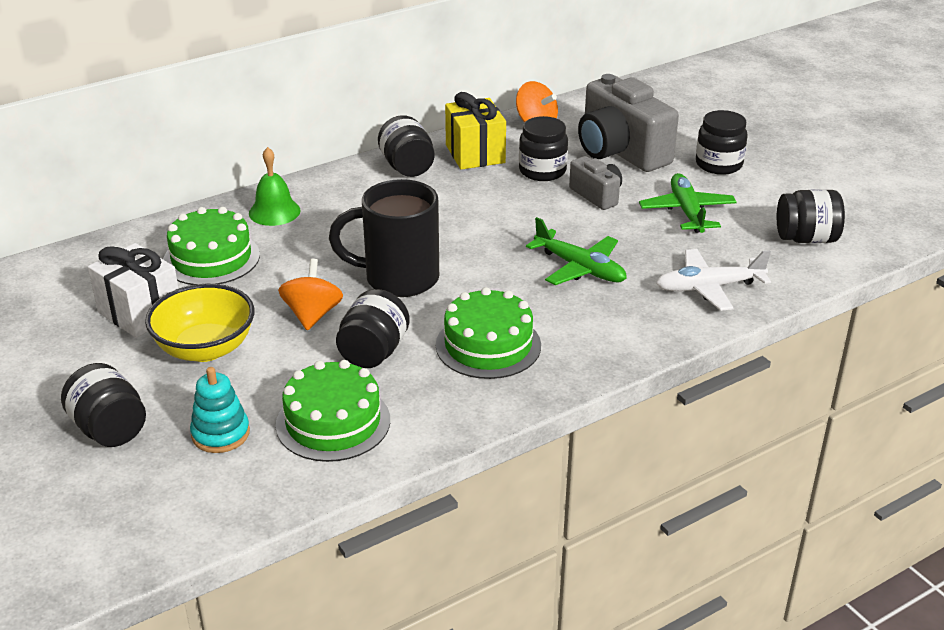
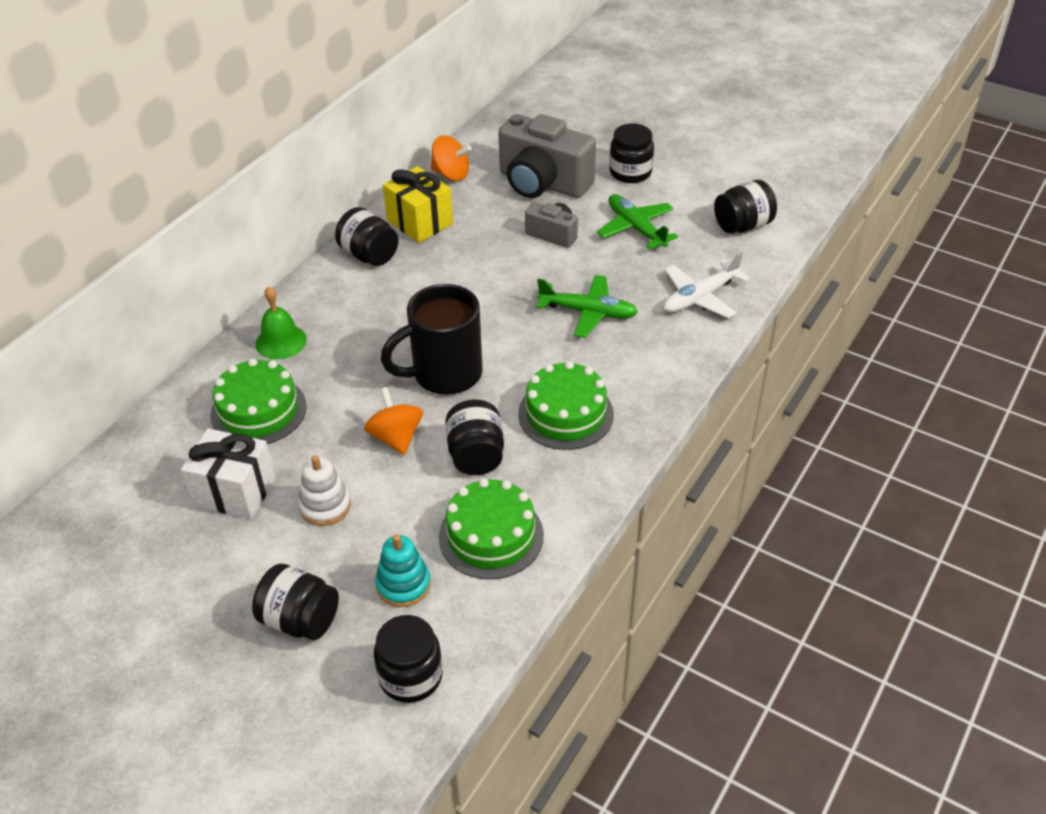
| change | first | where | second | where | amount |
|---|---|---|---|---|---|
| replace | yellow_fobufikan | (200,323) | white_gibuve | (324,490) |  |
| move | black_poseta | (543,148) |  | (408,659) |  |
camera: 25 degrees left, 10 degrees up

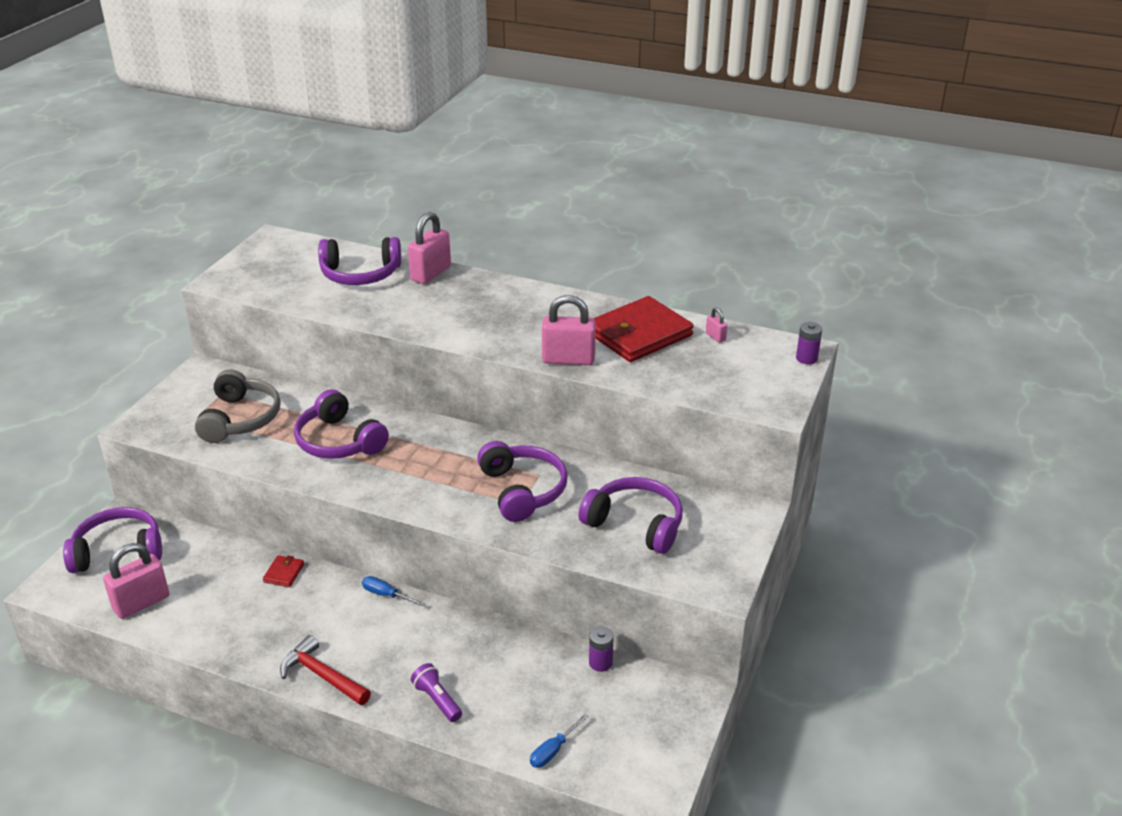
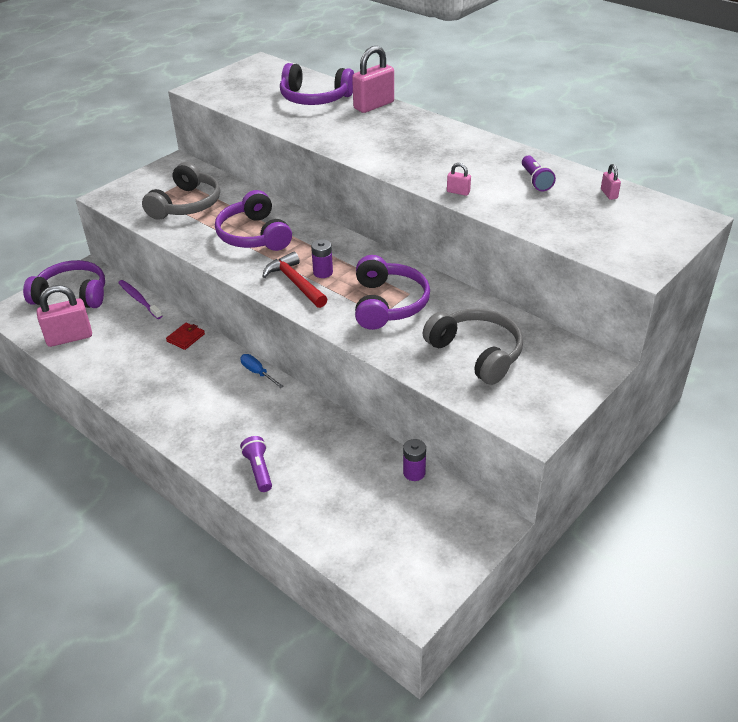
| change | first | where | second | where | amount |
|---|---|---|---|---|---|
| move | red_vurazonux | (325,670) |  | (295,280) |  |
| delete | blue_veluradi | (559,741) |  |  |  |
| resize | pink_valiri | (569,330) |  | (459,179) | x0.46 |
| recolor | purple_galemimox | (630,515) | grey_galemimox | (473,347) |  |
| replace | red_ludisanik | (644,329) | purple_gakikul | (539,173) |  |
| move | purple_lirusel | (809,343) |  | (322,258) |  |
| insert |  |  | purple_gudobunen | (140,299) |  |
camera: 20 degrees right, 5 degrees up

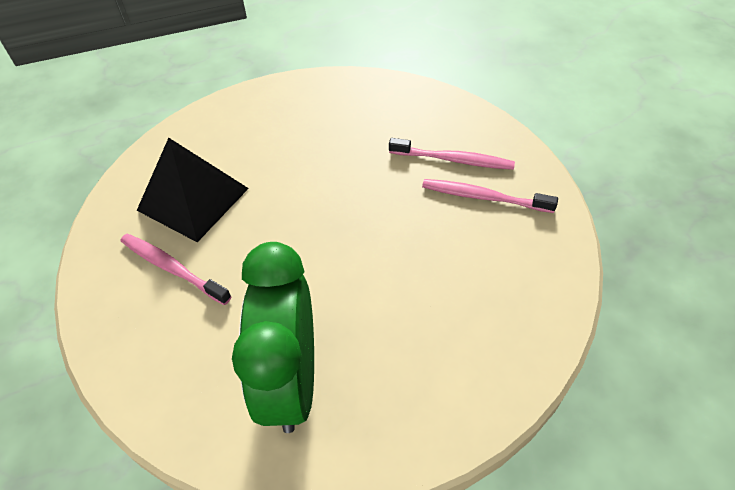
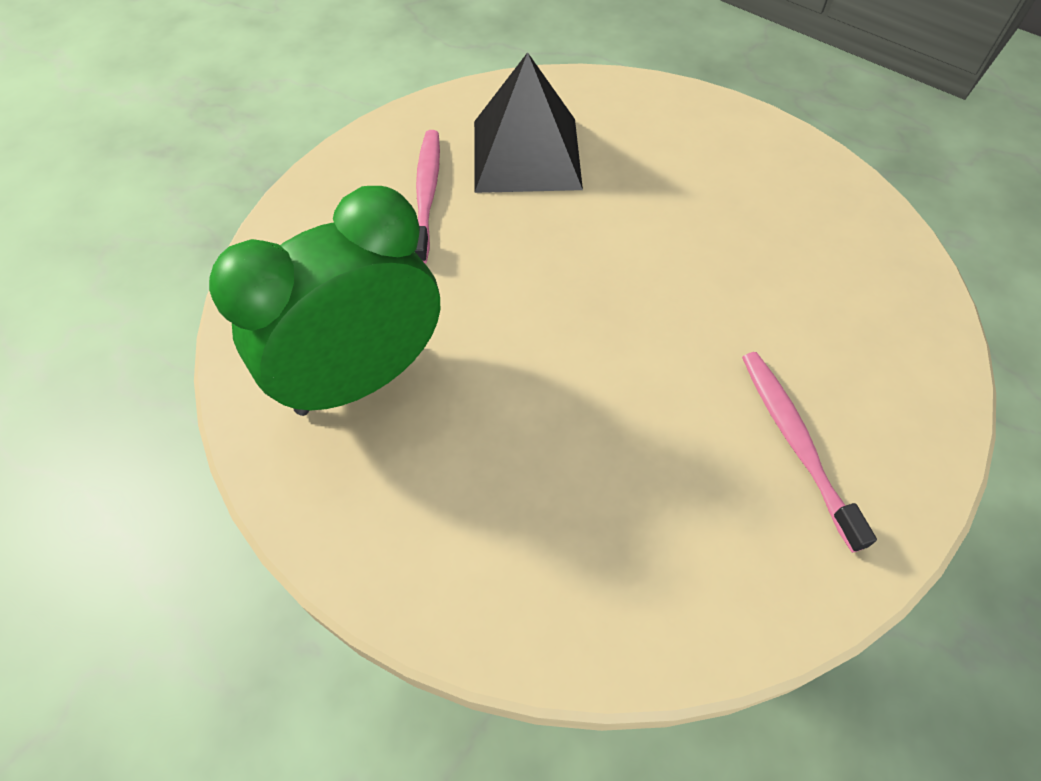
| change | first | where | second | where | amount |
|---|---|---|---|---|---|
| delete | pink_gudobunen | (452,154) |  |  |  |
camera: 55 degrees right, 5 degrees up

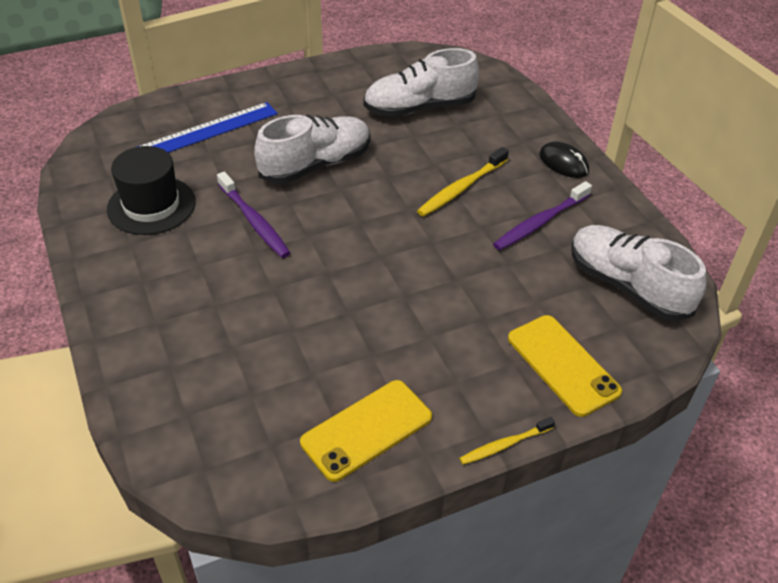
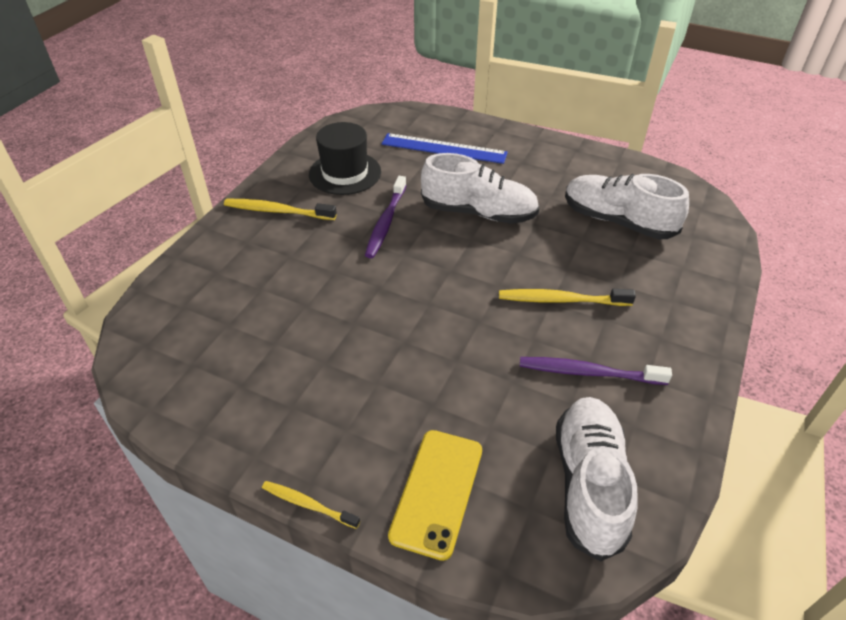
| change | first | where | second | where | amount |
|---|---|---|---|---|---|
| delete | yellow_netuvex | (366,431) |  |  |  |
| delete | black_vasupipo | (564,160) |  |  |  |
| insert |  |  | yellow_gudobunen | (280,209) |  |
camera: 50 degrees right, 0 degrees up

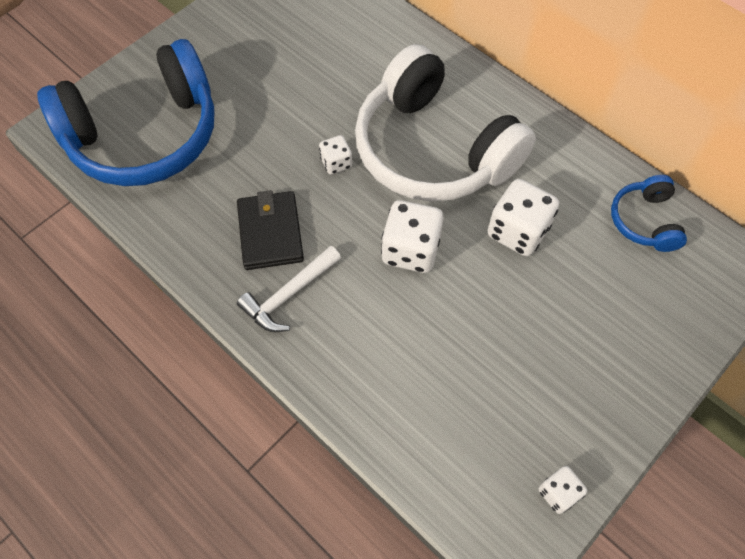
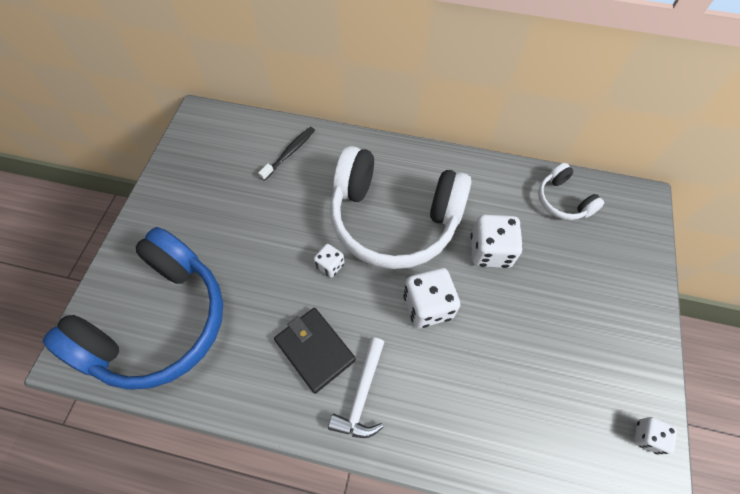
| change | first | where | second | where | amount |
|---|---|---|---|---|---|
| recolor | blue_galemimox | (649,213) | white_galemimox | (571,191) |  |
| insert |  |  | black_gudobunen | (286,154) |  |
camera: 30 degrees left, 0 degrees up

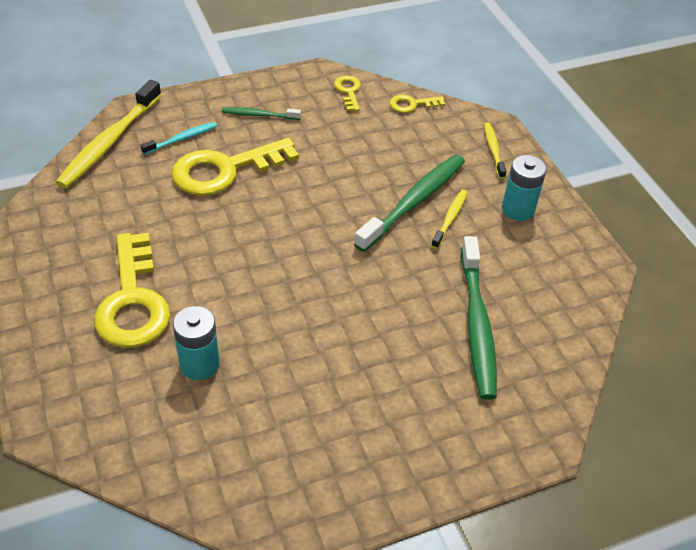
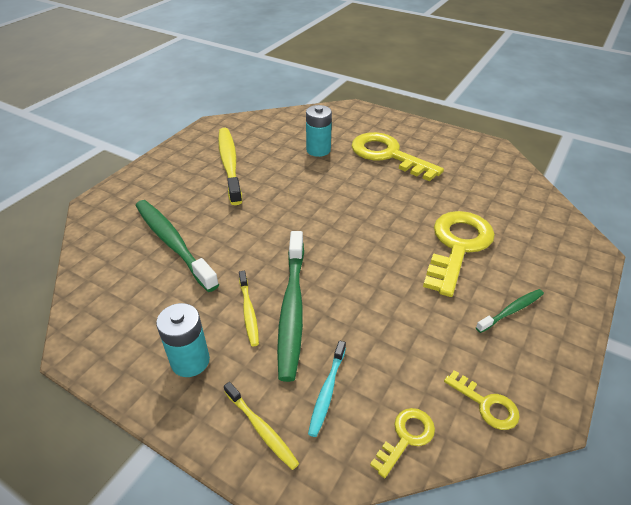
| change | first | where | second | where | amount |
|---|---|---|---|---|---|
| move | yellow_gudobunen | (108,134) |  | (230,166) |  |
| move | turquoise_gudobunen | (178,138) |  | (327,389) |  |
camera: 145 degrees right, 5 degrees down

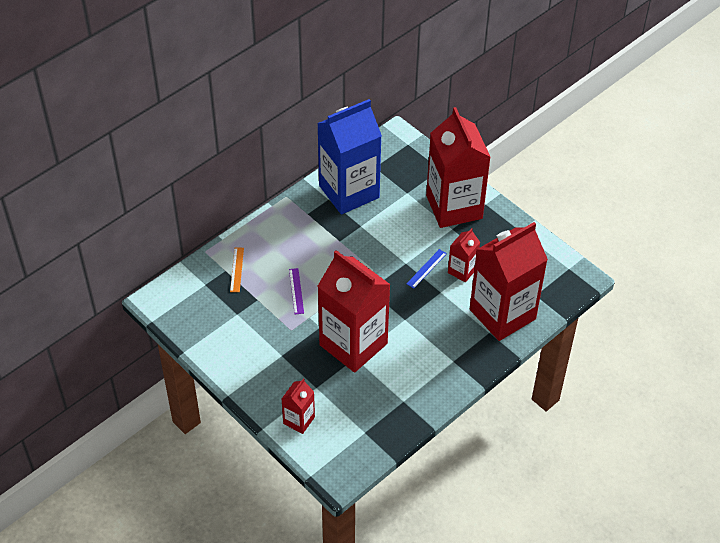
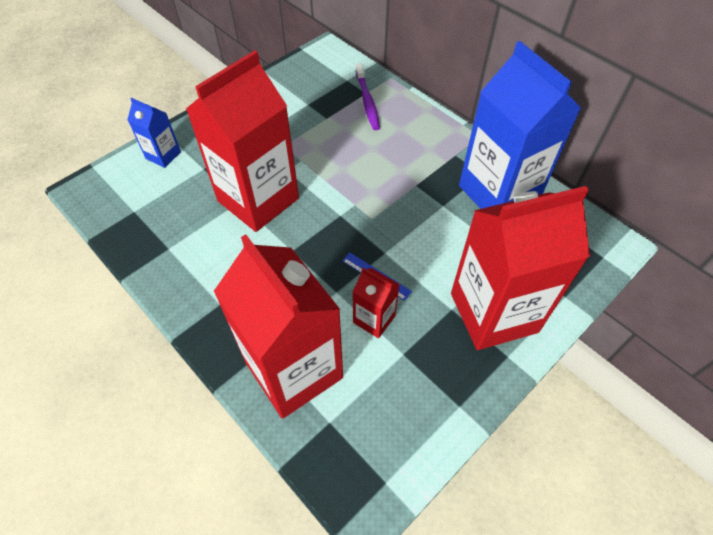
| change | first | where | second | where | amount |
|---|---|---|---|---|---|
| replace | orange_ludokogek | (237,269) | purple_gudobunen | (367,96) |  |
| recolor | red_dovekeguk | (298,406) | blue_dovekeguk | (154,133) |  |
| delete | purple_ludokogek | (296,291) |  |  |  |
camera: 90 degrees right, 5 degrees up

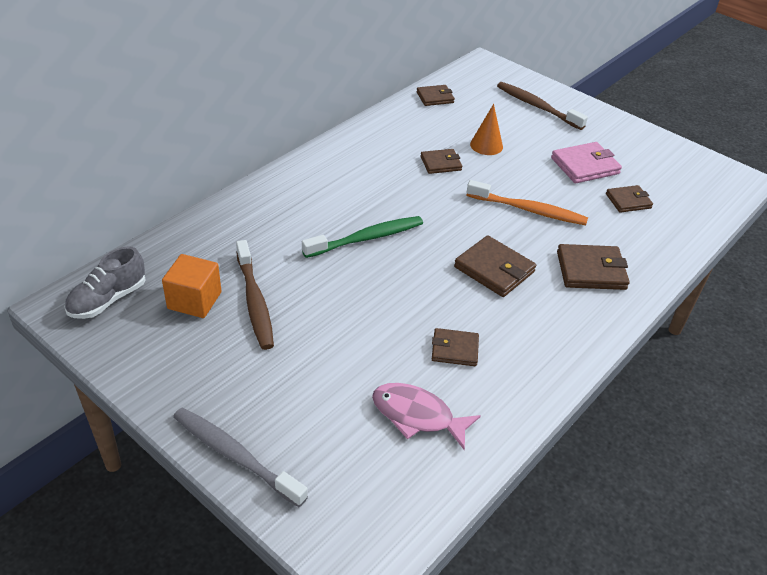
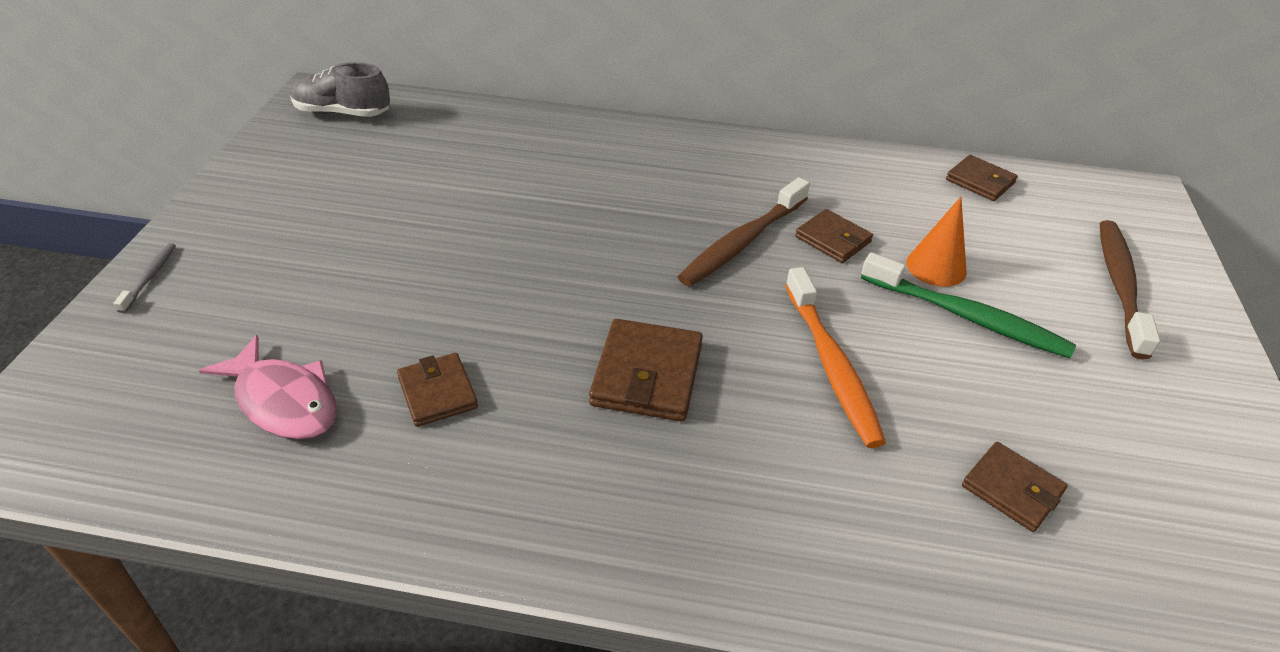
| change | first | where | second | where | amount |
|---|---|---|---|---|---|
| delete | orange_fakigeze | (191,286) |  |  |  |
| resize | grey_gudobunen | (240,457) |  | (145,278) | x0.48 |
| move | brown_gudobunen | (255,295) |  | (744,231) |  |
| move | green_gudobunen | (362,237) |  | (968,305) |  |
| rotate | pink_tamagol | (426,416) |  | (268,387) | 135 degrees clockwise |
| delete | pink_ludisanik | (586,162) |  |  |  |
| delete | brown_ludisanik | (593,267) |  |  |  |
camera: 60 degrees right, 0 degrees up

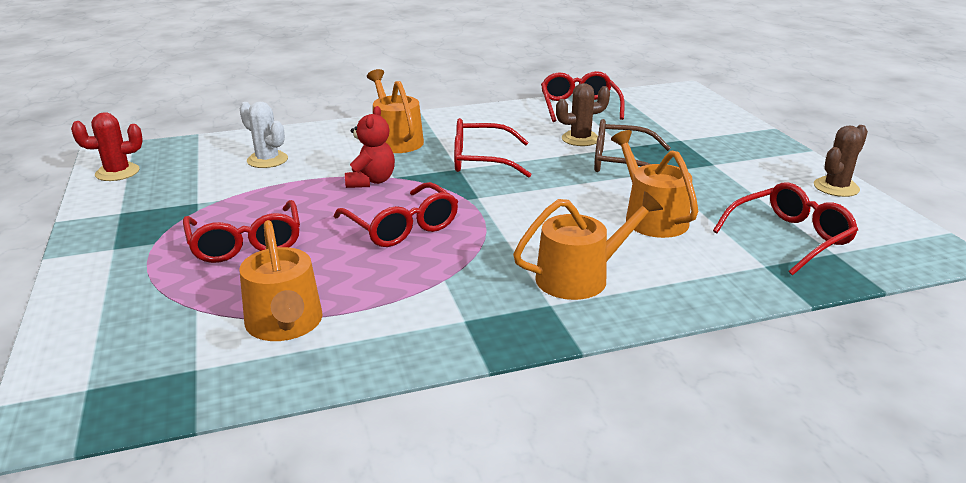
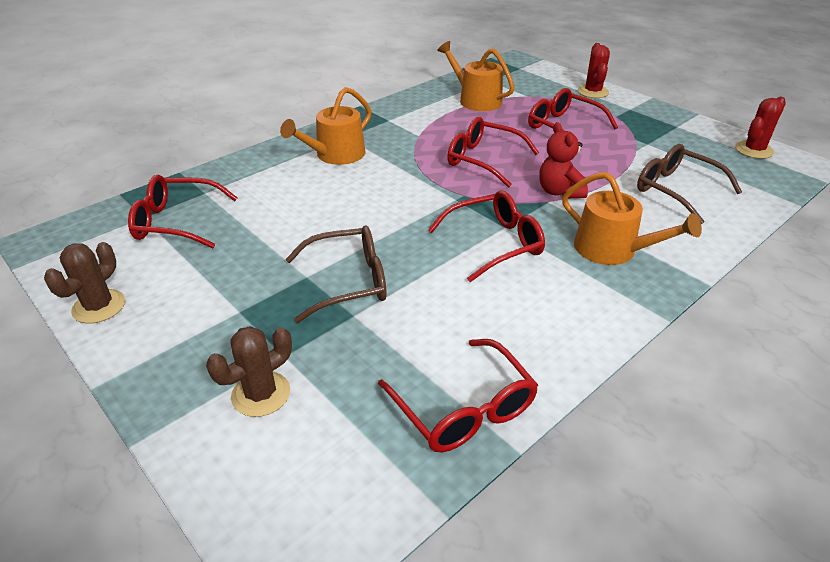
| change | first | where | second | where | amount |
|---|---|---|---|---|---|
| replace | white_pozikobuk | (263,135) | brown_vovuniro | (689,184) |  |
| move | brown_pozikobuk | (583,114) |  | (249,371) |  |
| delete | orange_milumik | (654,184) |  |  |  |
| rotate | red_vovuniro | (785,228) |  | (183,211) | 60 degrees clockwise |
| insert |  |  | red_pozikobuk | (594,70) |  |
camera: 155 degrees right, 10 degrees up

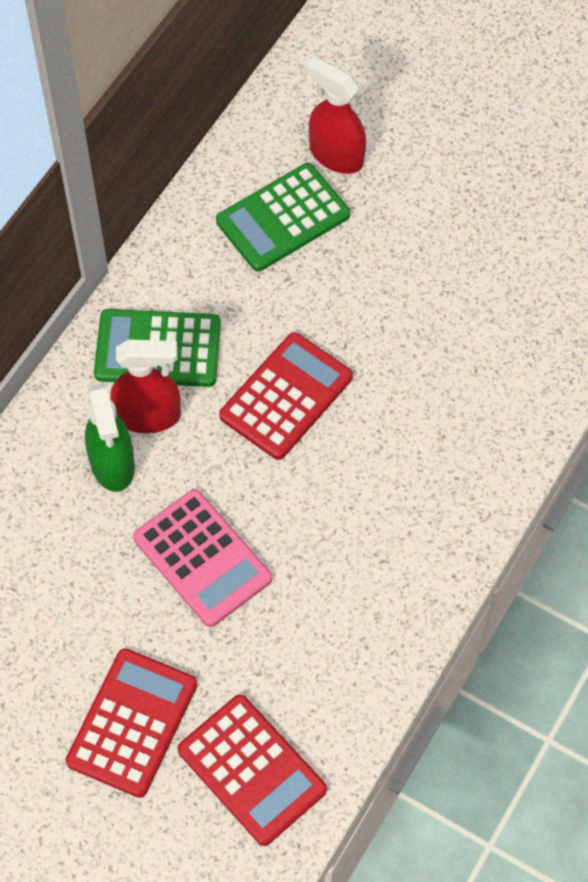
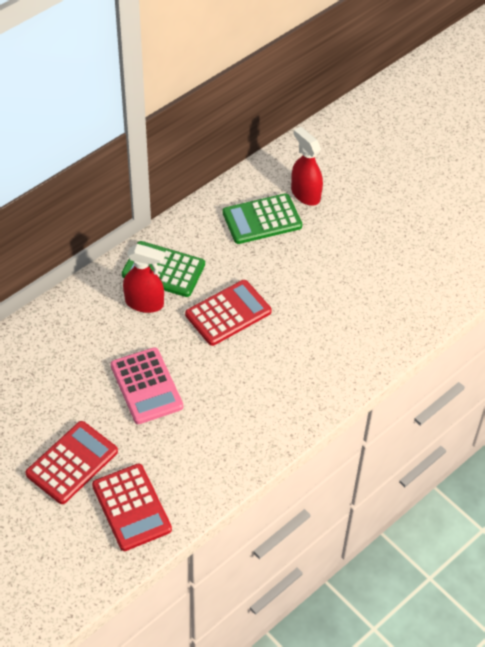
| change | first | where | second | where | amount |
|---|---|---|---|---|---|
| delete | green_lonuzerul | (110,437) |  |  |  |
camera: 15 degrees right, 10 degrees down

